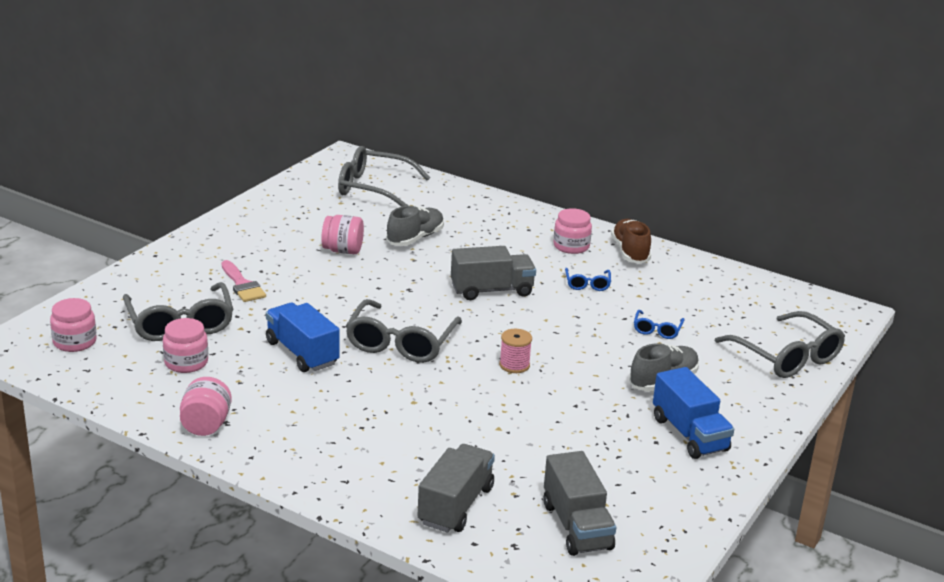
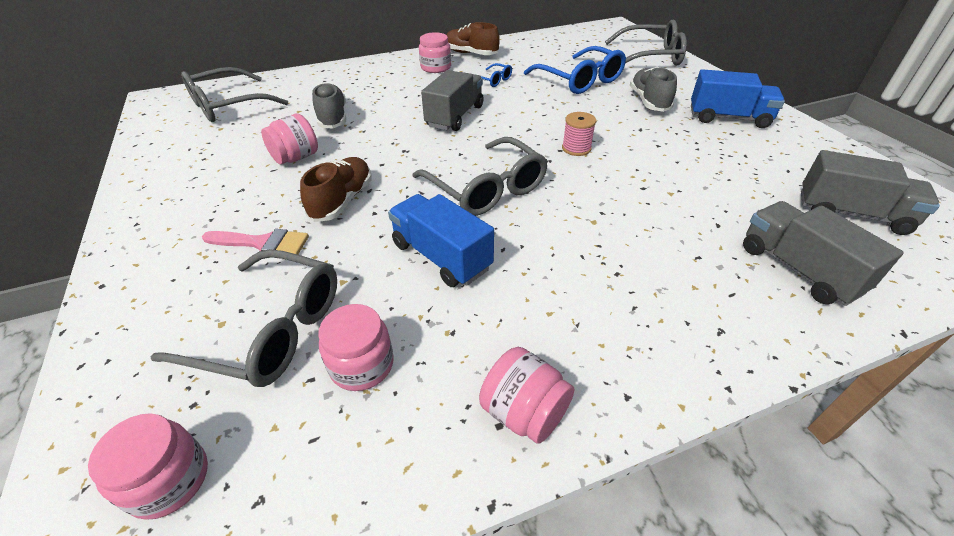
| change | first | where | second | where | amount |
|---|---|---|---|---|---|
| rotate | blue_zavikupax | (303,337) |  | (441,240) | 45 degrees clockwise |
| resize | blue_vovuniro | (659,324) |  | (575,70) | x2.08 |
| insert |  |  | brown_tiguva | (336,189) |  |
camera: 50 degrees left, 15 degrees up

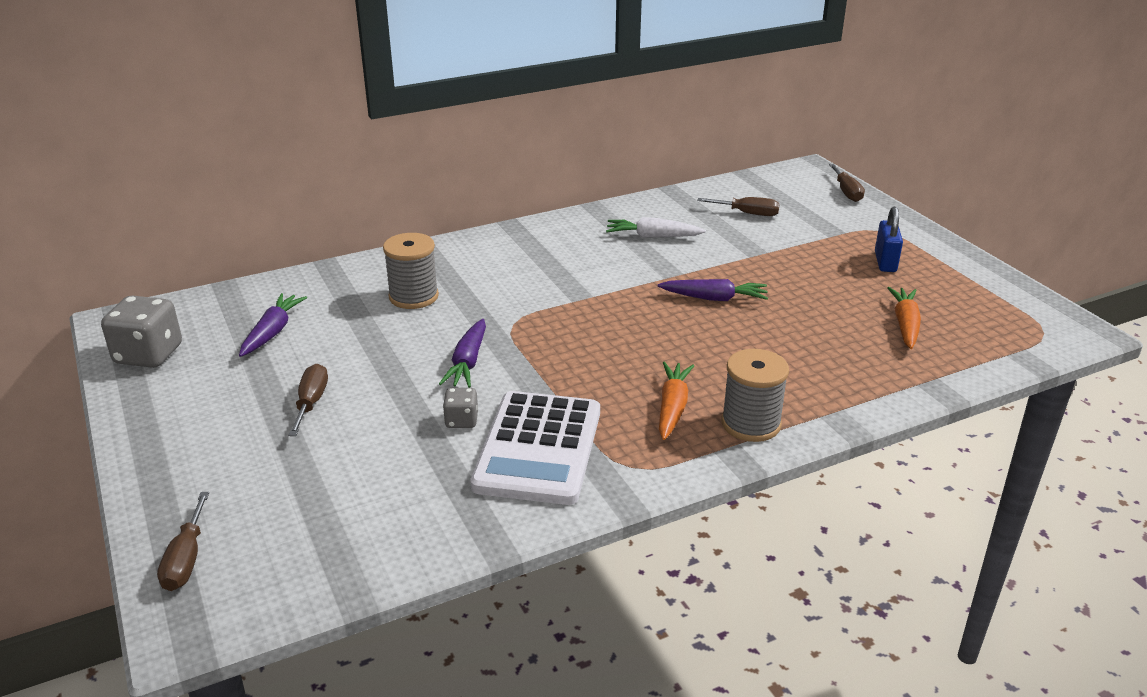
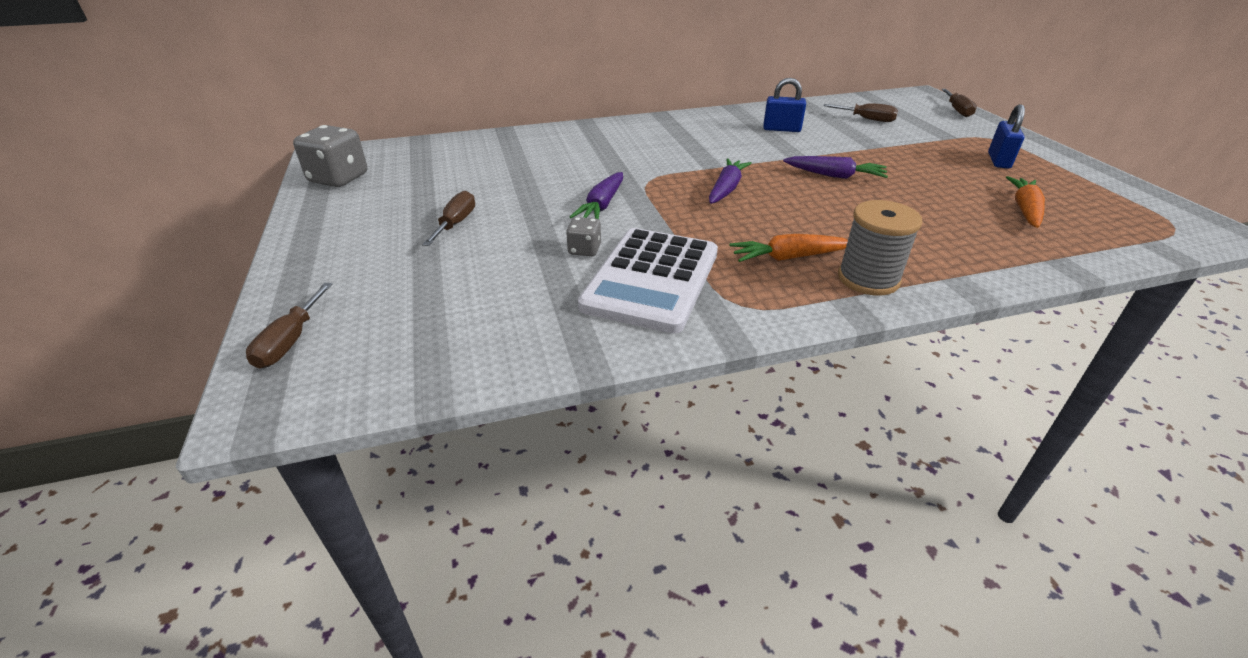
| change | first | where | second | where | amount |
|---|---|---|---|---|---|
| move | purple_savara | (273,325) |  | (730,181) |  |
| delete | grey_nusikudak | (411,271) |  |  |  |
| replace | white_savara | (656,227) | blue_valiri | (784,105) |  |
| rotate | orange_savara | (676,400) |  | (788,248) | 120 degrees counterclockwise |
camera: 10 degrees right, 5 degrees up

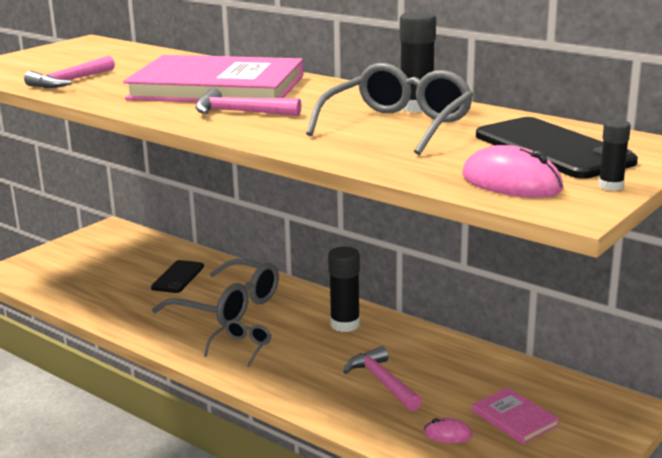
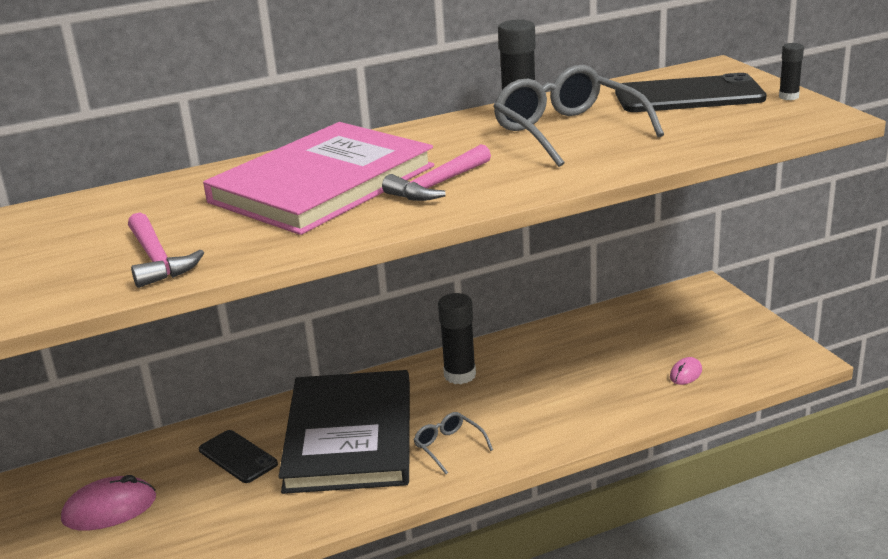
| change | first | where | second | where | amount |
|---|---|---|---|---|---|
| replace | grey_vovuniro | (215,292) | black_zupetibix | (344,432) |  |
| delete | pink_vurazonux | (383,378) |  |  |  |
| move | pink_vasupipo | (513,171) |  | (108,503) |  |
| delete | pink_zupetibix | (516,416) |  |  |  |
camera: 60 degrees left, 5 degrees up

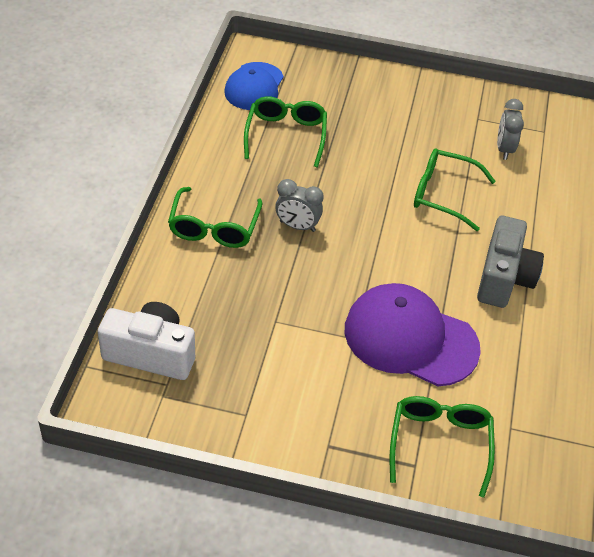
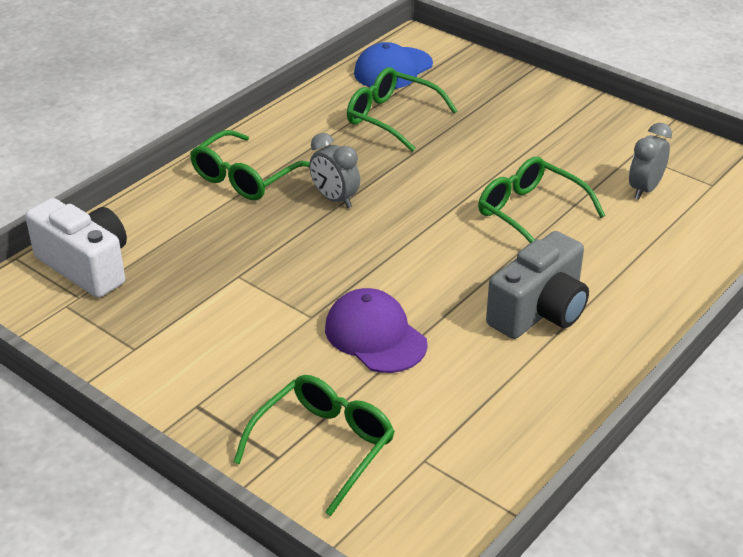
| change | first | where | second | where | amount |
|---|---|---|---|---|---|
| rotate | green_vovuniro | (285,131) |  | (402,109) | 90 degrees counterclockwise |
| resize | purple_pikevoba | (413,334) |  | (376,330) | x0.65 |
camera: 30 degrees right, 10 degrees down

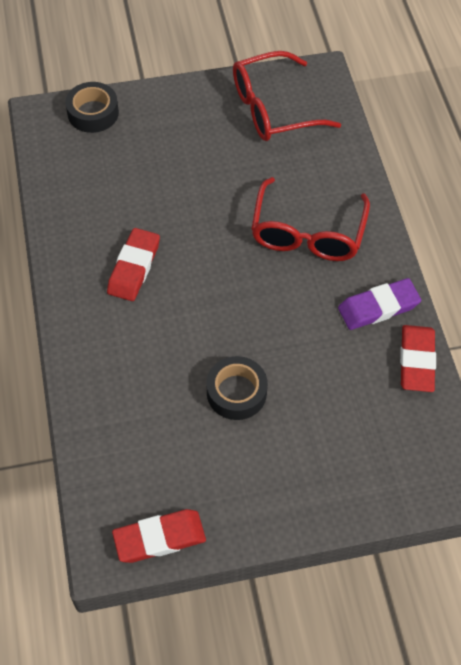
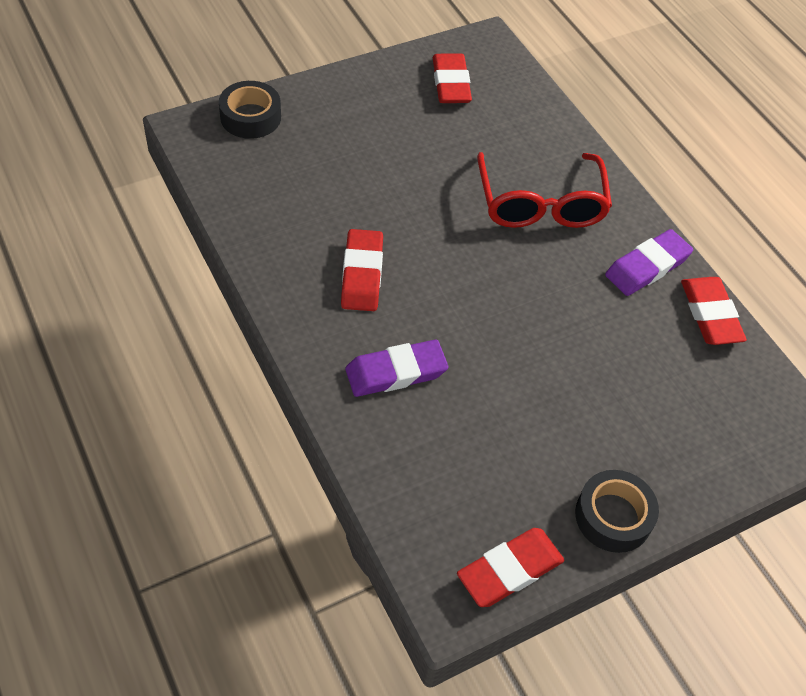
| change | first | where | second | where | amount |
|---|---|---|---|---|---|
| move | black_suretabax | (237,388) |  | (617,511) |  |
| replace | red_vovuniro | (287,96) | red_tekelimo | (452,78) |  |
| insert |  |  | purple_tekelimo | (396,368) |  |
camera: 20 degrees left, 5 degrees down

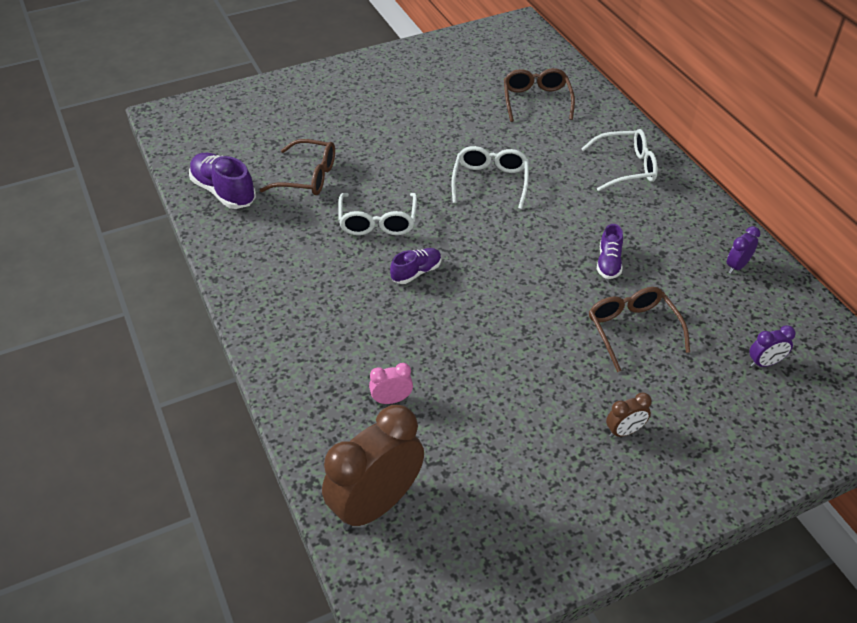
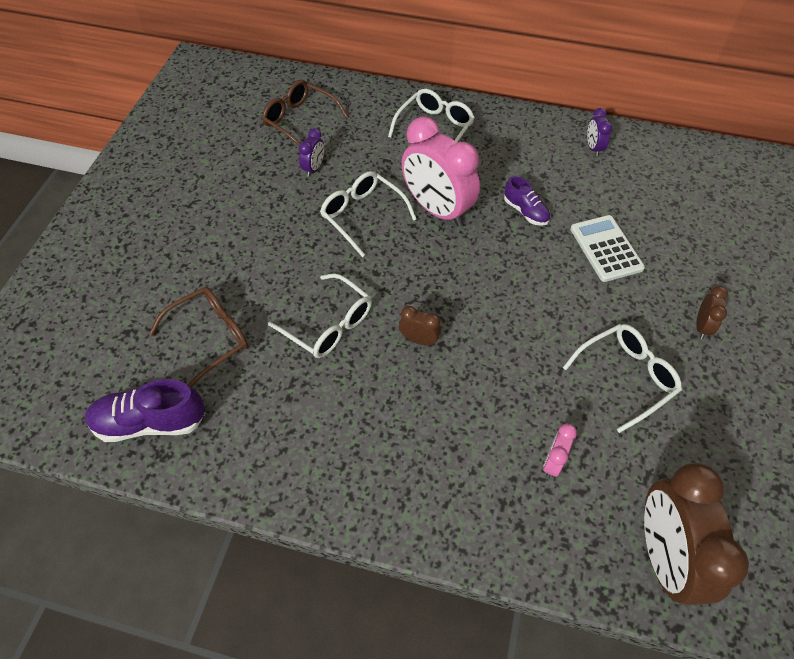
| change | first | where | second | where | amount |
|---|---|---|---|---|---|
| replace | purple_tiguva | (416,266) | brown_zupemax | (420,326) |  |
| replace | brown_vovuniro | (639,329) | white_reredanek | (607,248) |  |
| move | purple_zupemax | (772,346) |  | (311,152) |  |
| insert |  |  | pink_zupemax | (440,171) |  |
| insert |  |  | white_vovuniro | (622,378) |  |
camera: 50 degrees left, 10 degrees up

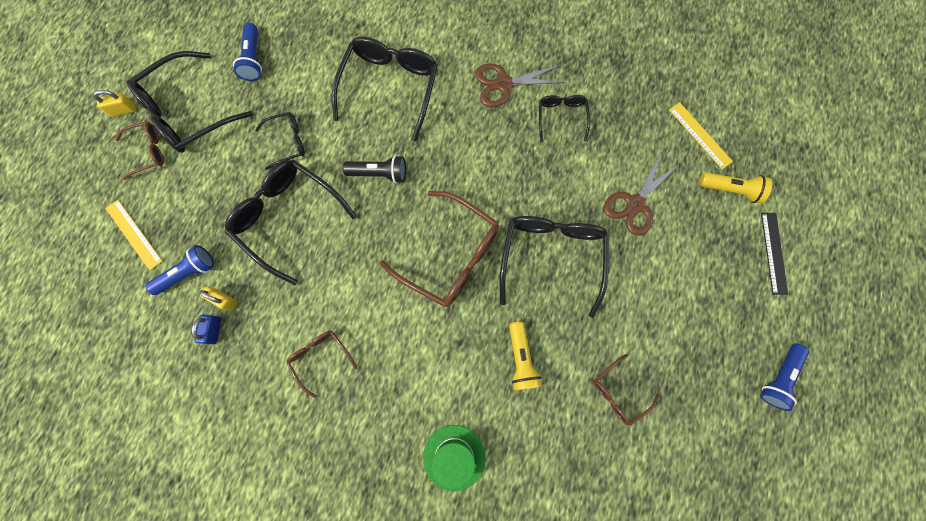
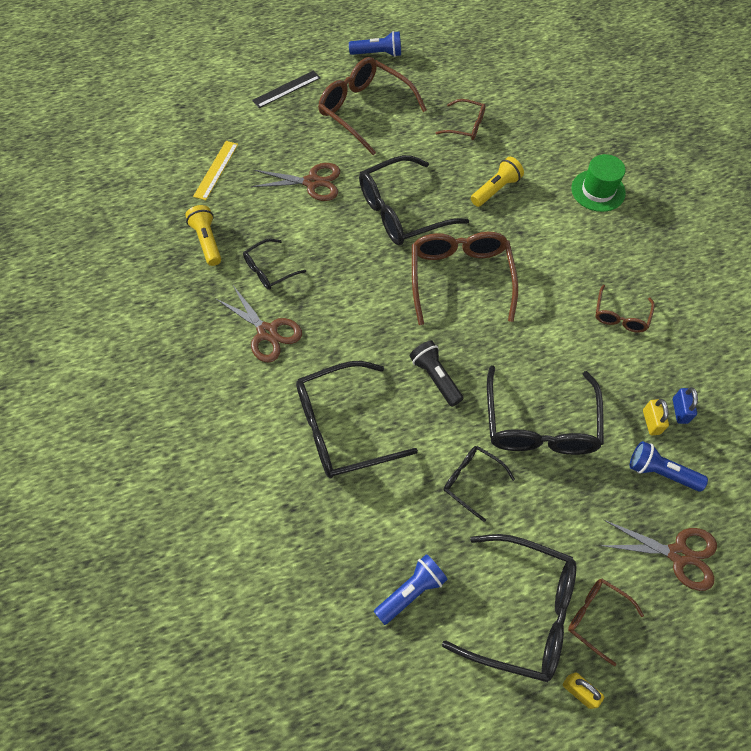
| change | first | where | second | where | amount |
|---|---|---|---|---|---|
| replace | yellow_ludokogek | (133,235) | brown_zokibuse | (658,555) |  |
| rotate | blue_valiri | (206,329) |  | (685,405) | 60 degrees counterclockwise |
| move | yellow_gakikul | (735,188) |  | (203,235) |  |
| insert |  |  | brown_vovuniro | (372,106) |  |
camera: 125 degrees left, 15 degrees down

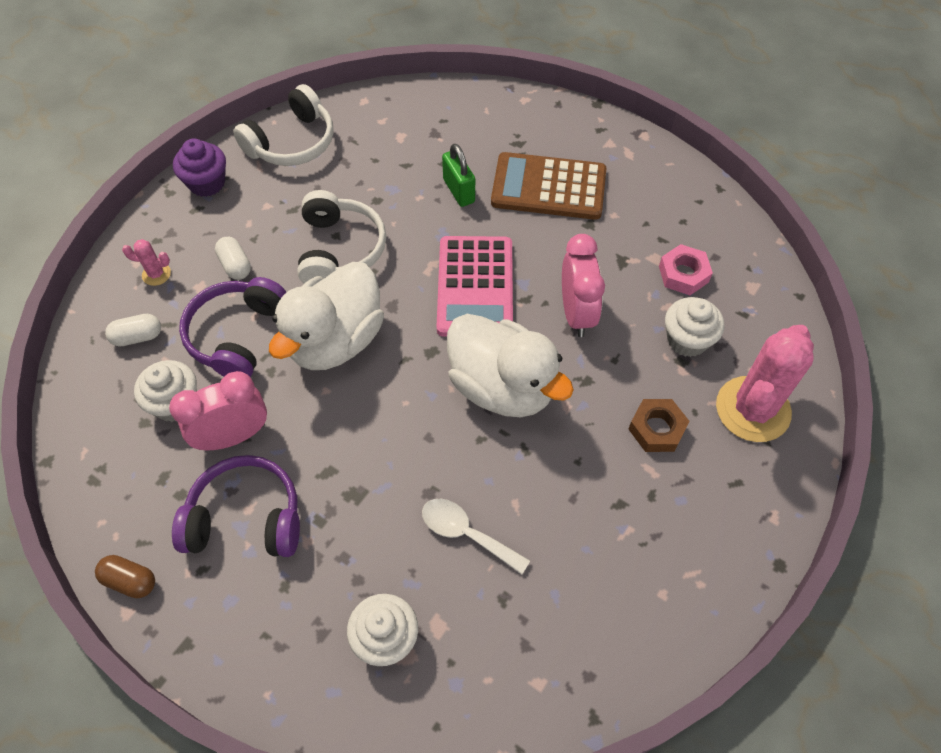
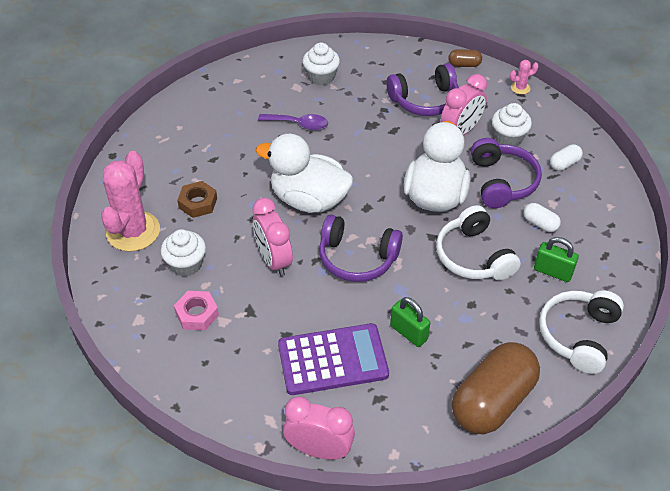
| change | first | where | second | where | amount |
|---|---|---|---|---|---|
| move | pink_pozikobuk | (146,262) |  | (524,77) |  |
| delete | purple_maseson | (199,168) |  |  |  |
| recolor | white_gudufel | (476,536) | purple_gudufel | (293,122) |  |
| replace | pink_reredanek | (474,286) | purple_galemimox | (361,248) |  |
| recolor | brown_reredanek | (548,186) | purple_reredanek | (333,359) |  |
| insert |  |  | pink_zupemax | (319,428) |  |
| insert |  |  | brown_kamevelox | (496,388) |  |
| insert |  |  | green_valiri | (556,259) |  |
camera: 160 degrees right, 10 degrees down

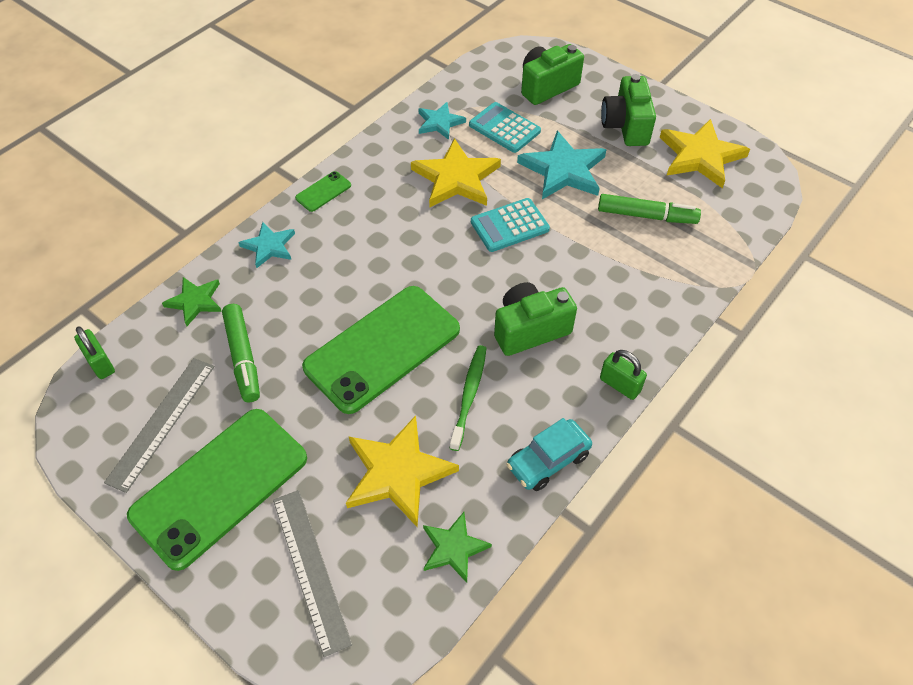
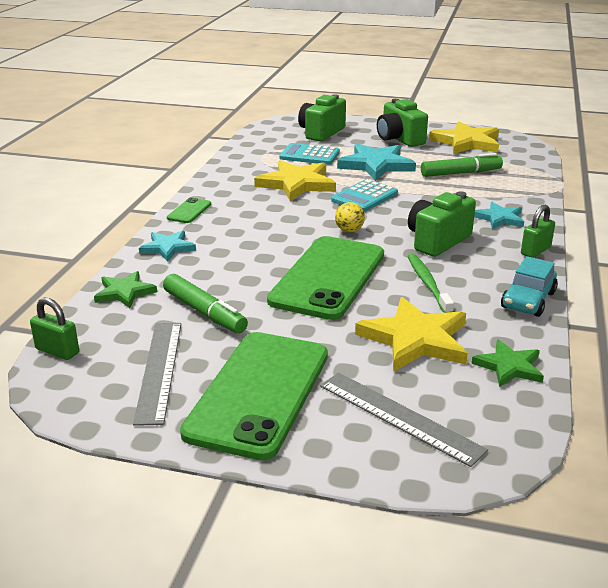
| change | first | where | second | where | amount |
|---|---|---|---|---|---|
| move | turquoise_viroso | (442,121) |  | (499,215) |  |
| rotate | green_valiri | (623,375) |  | (538,231) | 60 degrees counterclockwise |
| insert |  |  | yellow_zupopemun | (350,217) |  |
camera: 25 degrees left, 25 degrees down

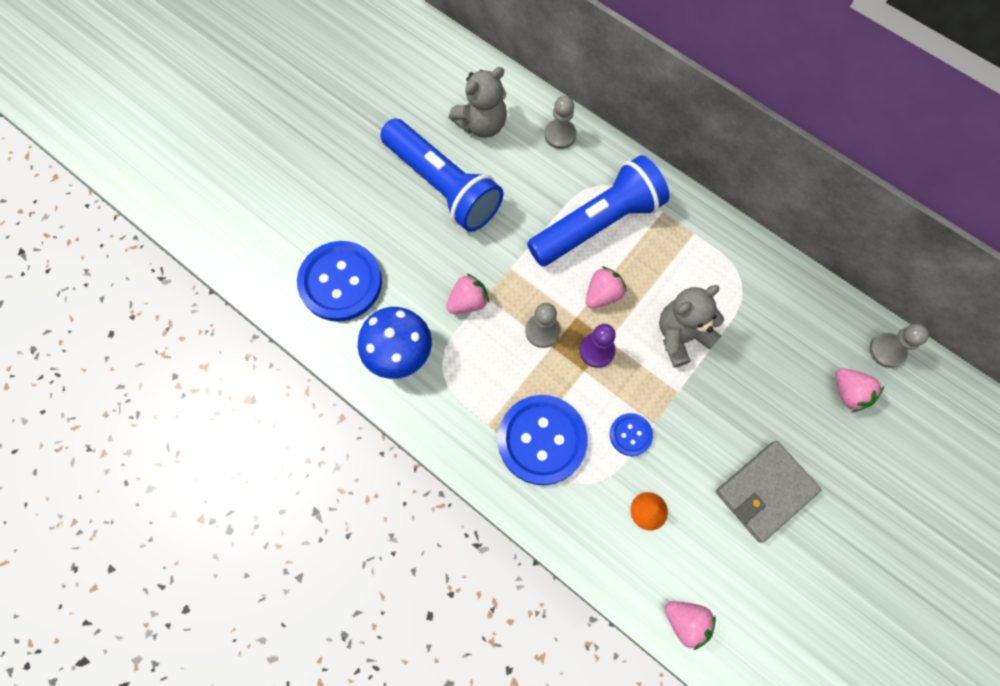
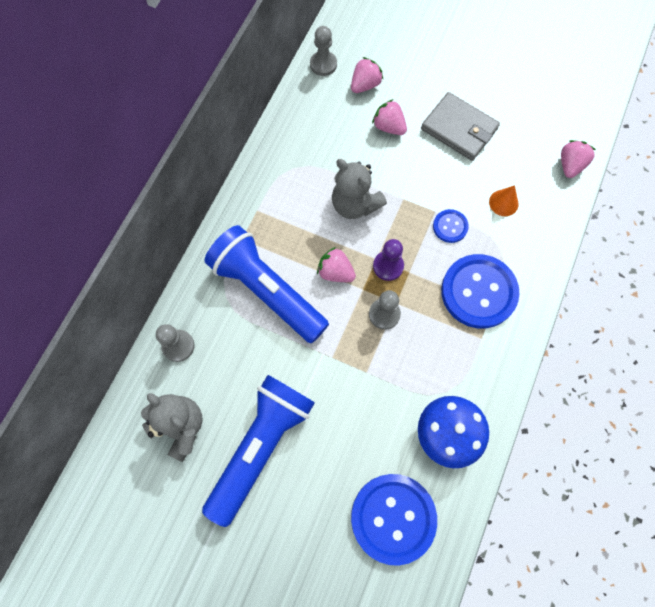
| change | first | where | second | where | amount |
|---|---|---|---|---|---|
| move | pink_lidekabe | (467,293) |  | (389,117) |  |
camera: 105 degrees left, 0 degrees up

